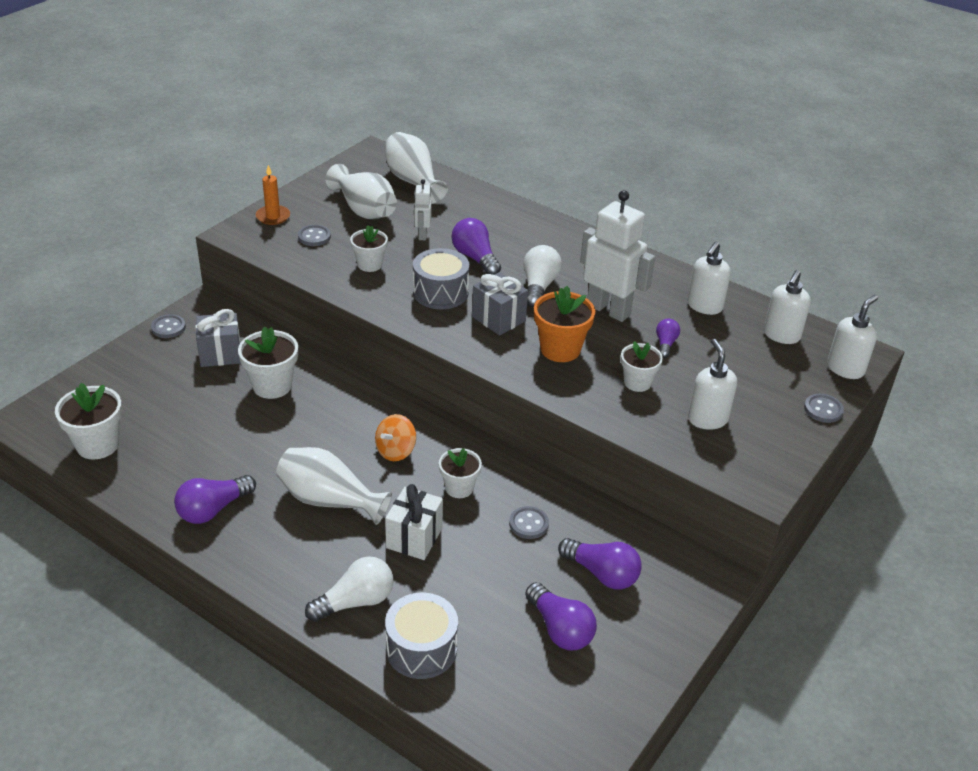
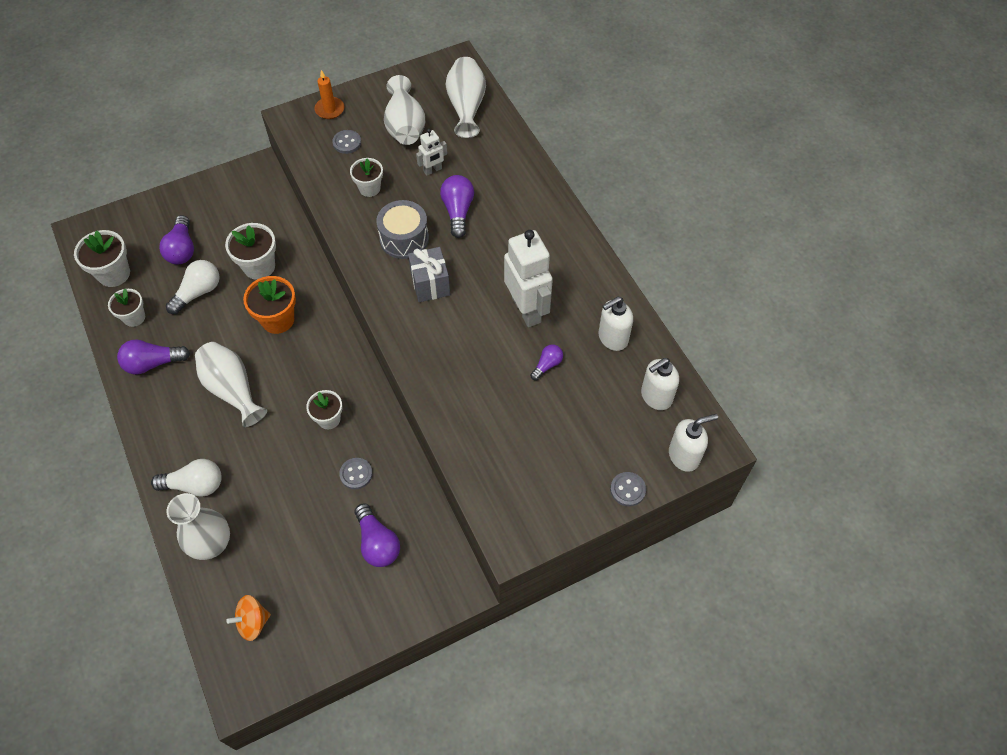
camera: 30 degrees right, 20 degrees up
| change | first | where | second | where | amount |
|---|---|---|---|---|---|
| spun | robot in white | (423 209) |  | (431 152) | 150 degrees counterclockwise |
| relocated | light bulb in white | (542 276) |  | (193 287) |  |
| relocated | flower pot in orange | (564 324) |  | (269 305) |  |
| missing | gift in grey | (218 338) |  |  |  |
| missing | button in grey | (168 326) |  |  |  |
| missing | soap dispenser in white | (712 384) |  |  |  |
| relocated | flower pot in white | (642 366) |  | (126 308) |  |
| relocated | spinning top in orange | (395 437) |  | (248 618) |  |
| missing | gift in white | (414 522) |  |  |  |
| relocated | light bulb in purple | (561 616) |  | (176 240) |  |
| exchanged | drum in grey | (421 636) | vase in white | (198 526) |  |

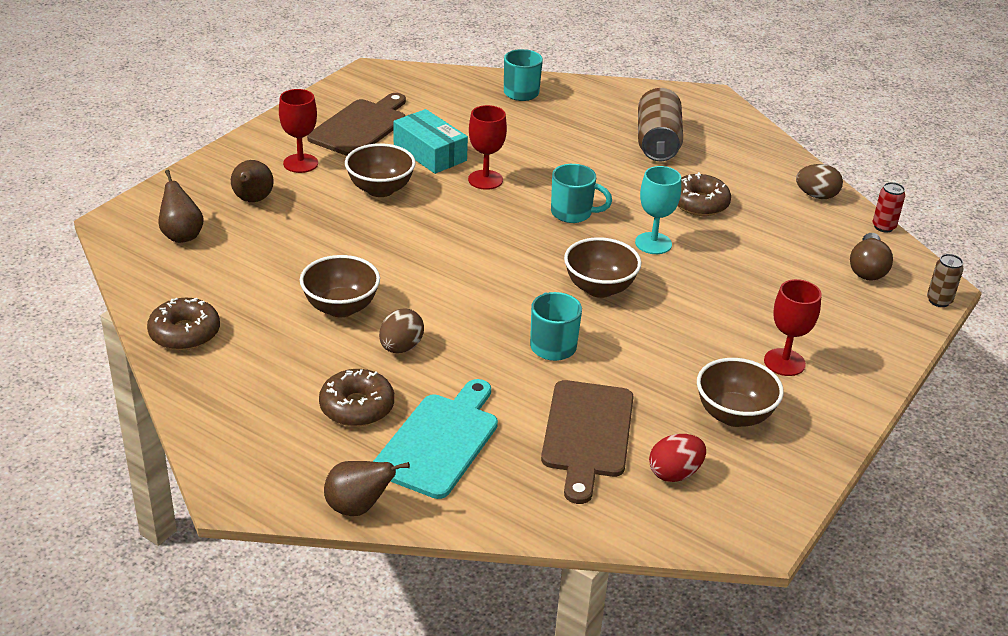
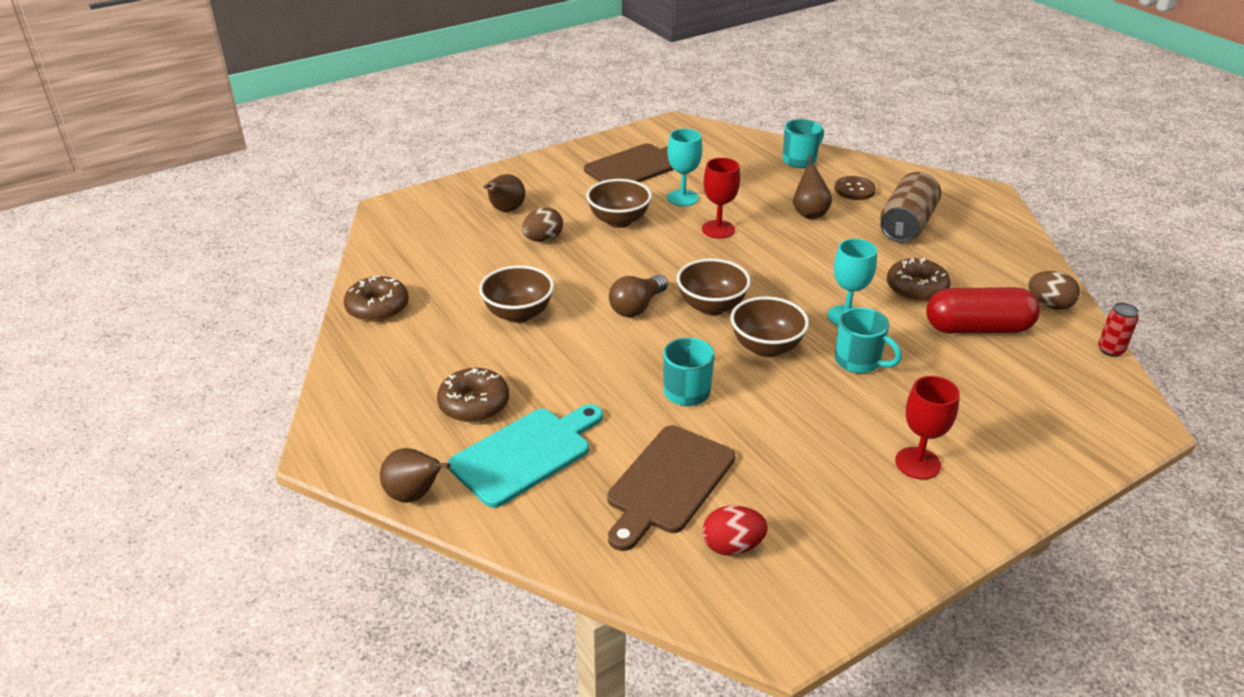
camera: 25 degrees right, 0 degrees up
| change | first | where | second | where | amount |
|---|---|---|---|---|---|
| missing | goblet in red | (298 131) |  |  |  |
| exchanged | box in turquoise | (430 141) | goblet in turquoise | (684 167) |  |
| relocated | mug in turquoise | (581 193) |  | (868 340) |  |
| relocated | pear in brown | (181 206) |  | (812 187) |  |
| relocated | light bulb in brown | (871 257) |  | (638 296) |  |
| missing | can in brown | (945 280) |  |  |  |
| relocated | egg in brown | (401 331) |  | (542 224) |  |
| relocated | bowl in brown | (740 392) |  | (713 286) |  |
| appeared |  |  | button in brown | (855 188) |  |
| appeared |  |  | capsule in red | (983 310) |  |

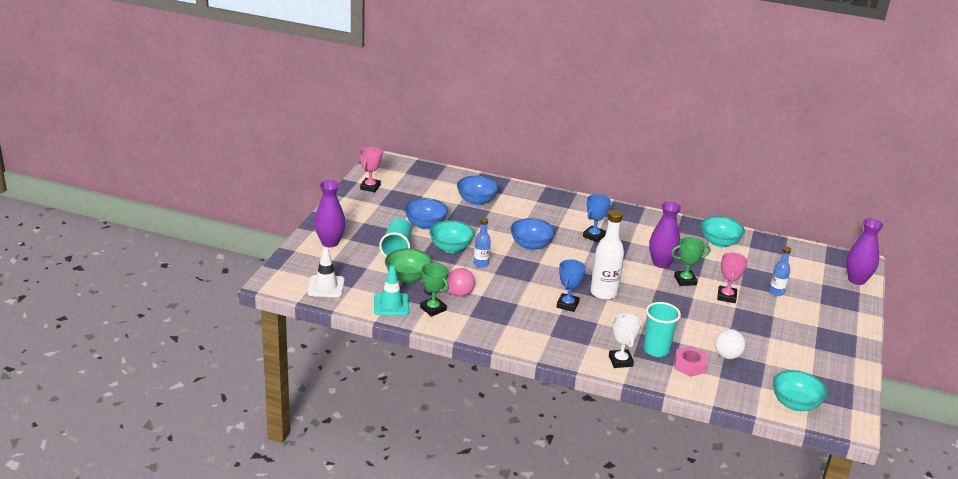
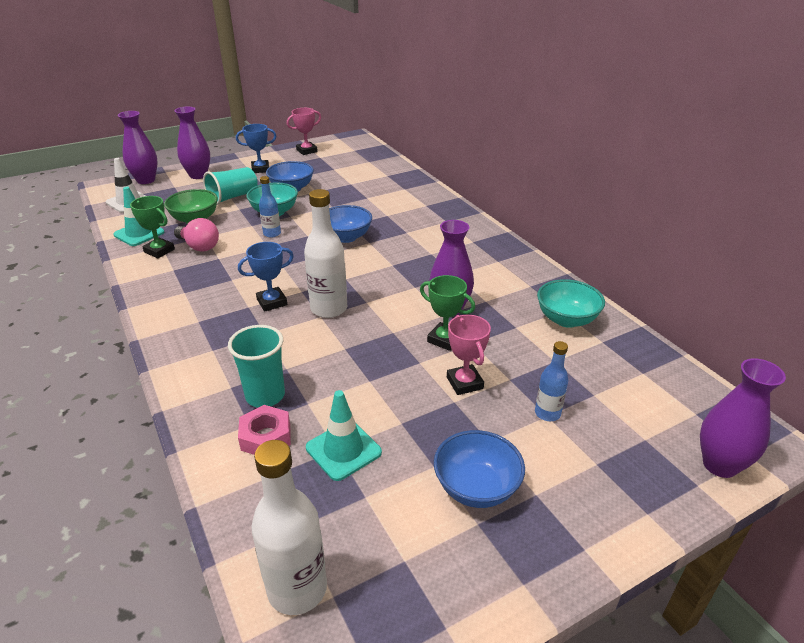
camera: 45 degrees right, 5 degrees up
| change | first | where | second | where | amount |
|---|---|---|---|---|---|
| relocated | bowl in blue | (478 190) |  | (479 469) |  |
| relocated | trophy in blue | (597 218) |  | (256 148) |  |
| spun | trophy in pink | (732 277) |  | (469 355) | 75 degrees counterclockwise |
| spun | trophy in green | (434 290) |  | (152 227) | 60 degrees counterclockwise |
| missing | trophy in white | (625 340) |  |  |  |
| exchanged | light bulb in white | (730 343) | traffic cone in turquoise | (344 435) |  |
| exchanged | bowl in turquoise | (800 390) | bottle in white | (289 527) |  |
| appeared |  |  | vase in purple | (138 147) |  |

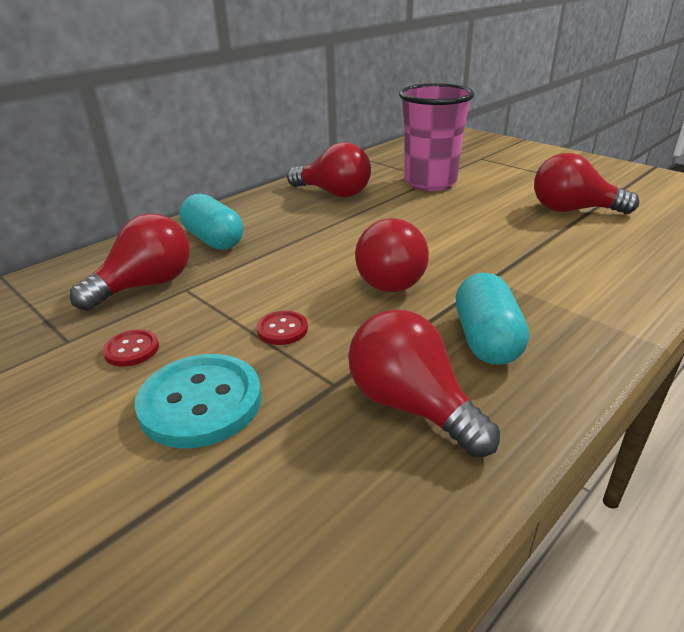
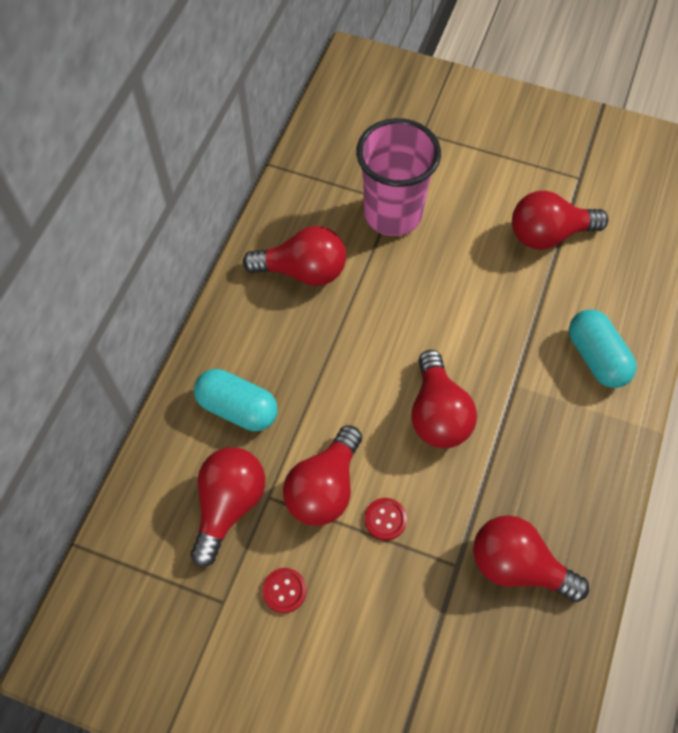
camera: 25 degrees left, 30 degrees up
| change | first | where | second | where | amount |
|---|---|---|---|---|---|
| relocated | capsule in turquoise | (492 319) |  | (603 348) |  |
| missing | button in turquoise | (198 401) |  |  |  |
| appeared |  |  | light bulb in red | (322 475) |  |

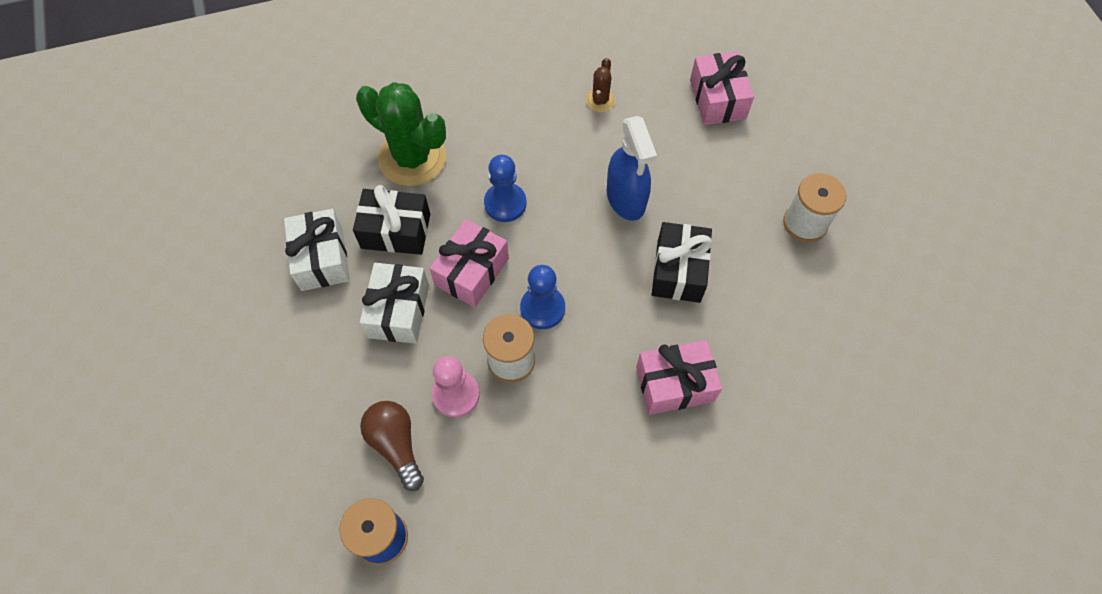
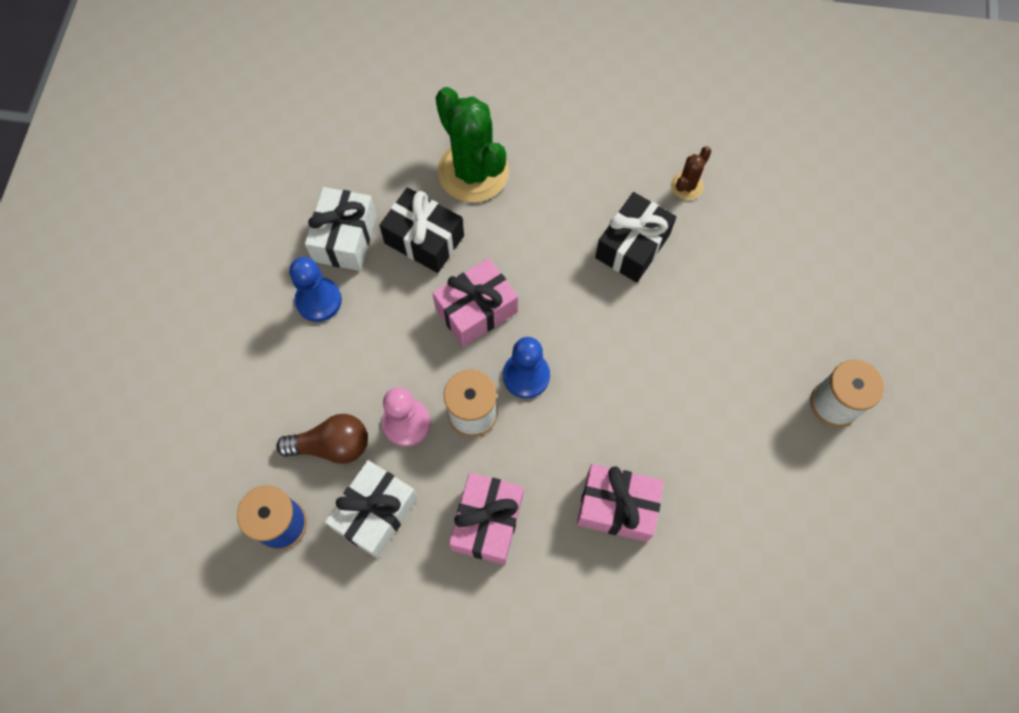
camera: 25 degrees right, 5 degrees up
| change | first | where | second | where | amount |
|---|---|---|---|---|---|
| relocated | gift in pink | (722 88) |  | (486 519) |  |
| missing | spray bottle in blue | (632 168) |  |  |  |
| relocated | pawn in blue | (505 188) |  | (315 289) |  |
| relocated | gift in black | (682 262) |  | (635 237) |  |
| relocated | gift in white | (394 303) |  | (371 509) |  |
| spun | light bulb in brown | (392 446) |  | (322 439) | 90 degrees clockwise |

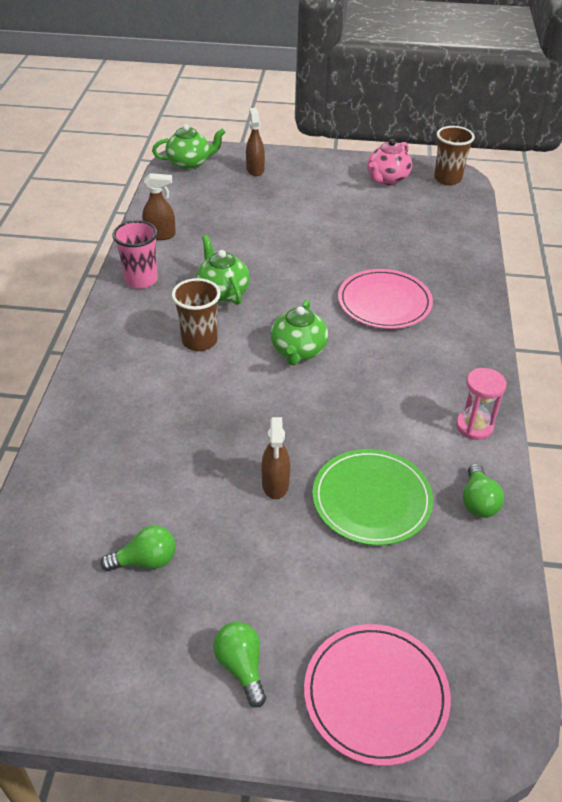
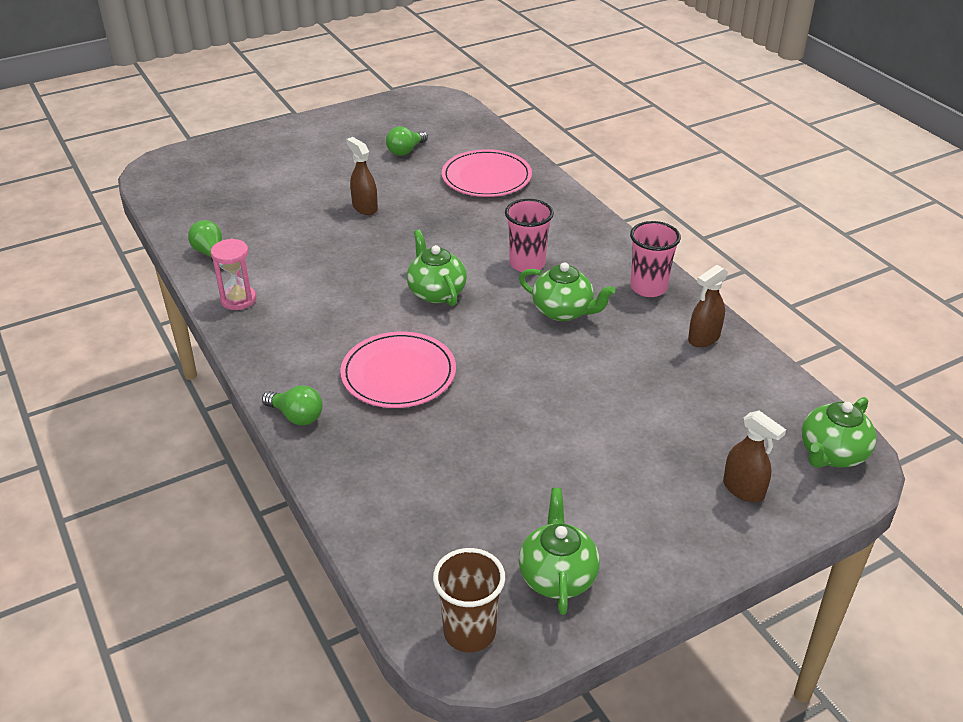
camera: 145 degrees right, 5 degrees down
| change | first | where | second | where | amount |
|---|---|---|---|---|---|
| colour | teapot in pink | (389 162) | teapot in green | (559 551) |  |
| colour | cup in brown | (196 314) | cup in pink | (529 235) |  |
| missing | plate in green | (372 497) |  |  |  |
| relocated | light bulb in green | (239 664) |  | (292 405) |  |
| relocated | plate in pink | (377 695) |  | (487 173) |  |

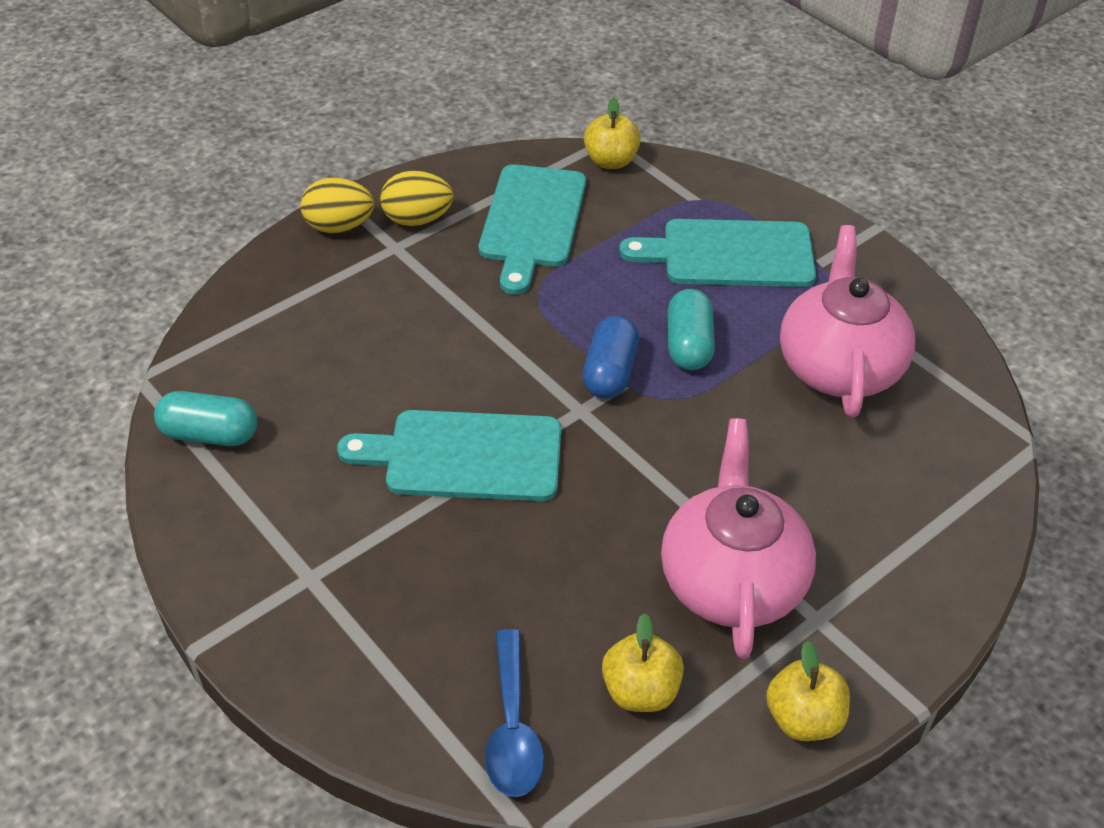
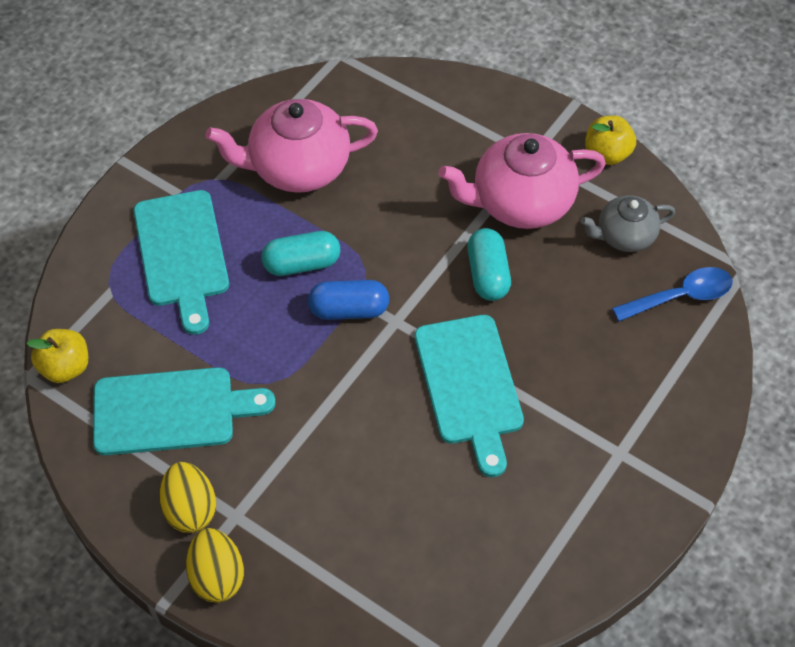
camera: 105 degrees left, 10 degrees up
| change | first | where | second | where | amount |
|---|---|---|---|---|---|
| relocated | capsule in turquoise | (205 418) |  | (489 264) |  |
| exchanged | apple in yellow | (643 662) | teapot in grey | (627 223) |  |

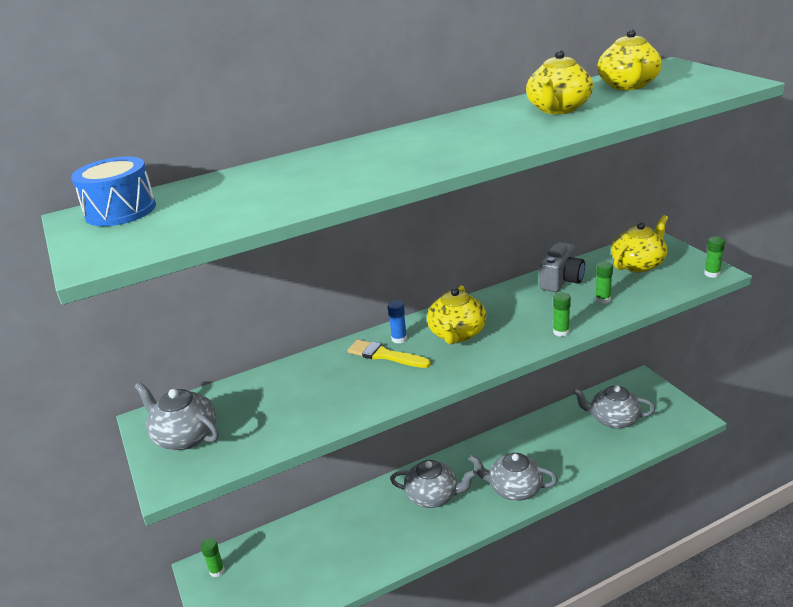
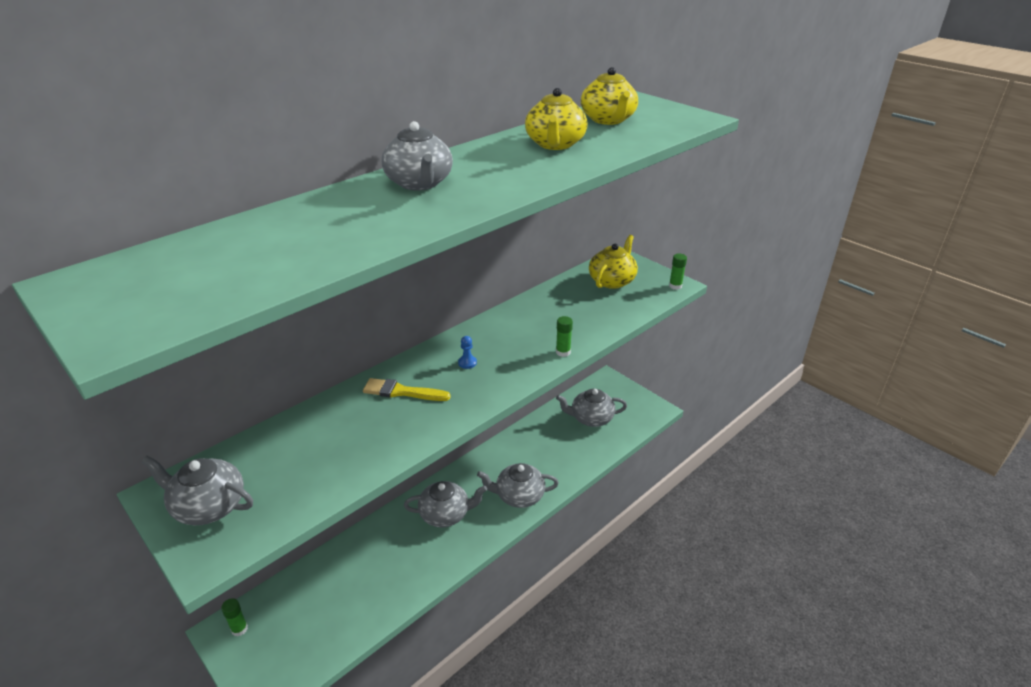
camera: 20 degrees left, 5 degrees up
| change | first | where | second | where | amount |
|---|---|---|---|---|---|
| missing | drum in blue | (113 191) |  |  |  |
| missing | camera in grey | (562 267) |  |  |  |
| missing | glue stick in green | (604 283) |  |  |  |
| exchanged | teapot in yellow | (456 315) | pawn in blue | (467 352) |  |
| missing | glue stick in blue | (397 322) |  |  |  |
| appeared |  |  | teapot in grey | (417 156) |  |

